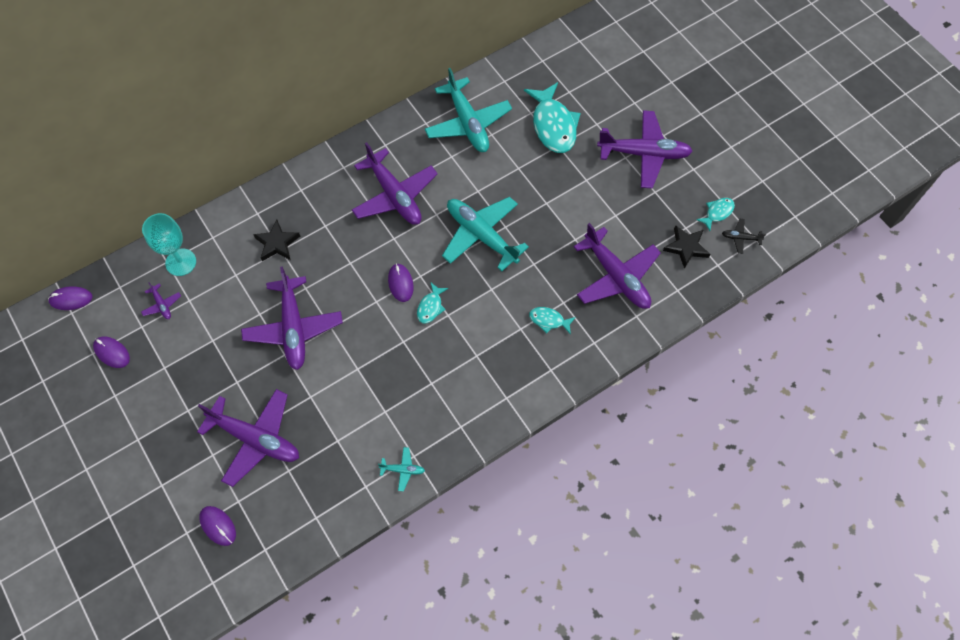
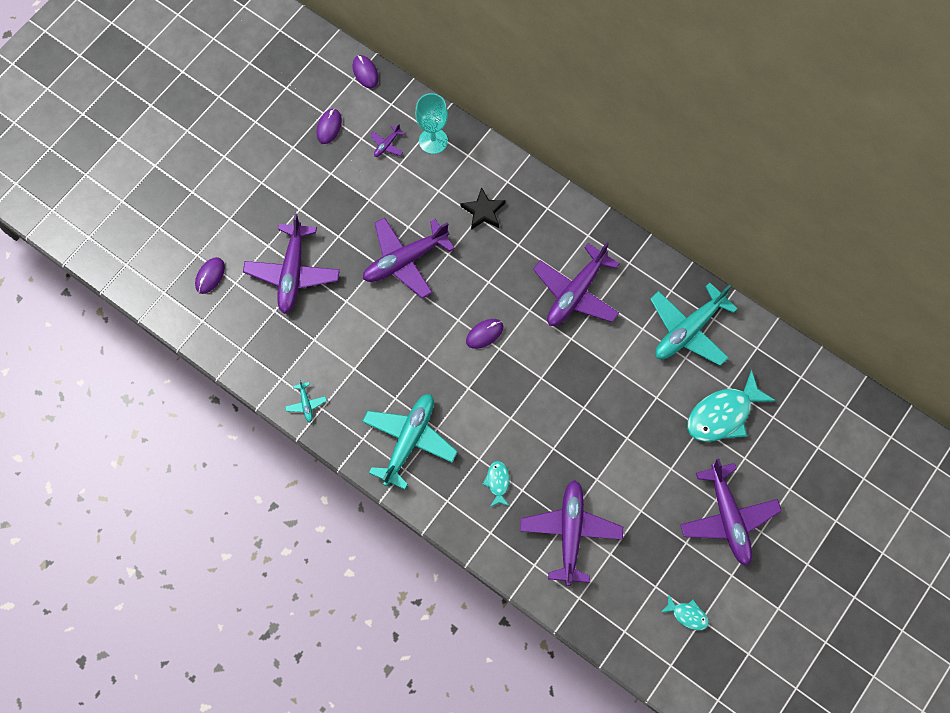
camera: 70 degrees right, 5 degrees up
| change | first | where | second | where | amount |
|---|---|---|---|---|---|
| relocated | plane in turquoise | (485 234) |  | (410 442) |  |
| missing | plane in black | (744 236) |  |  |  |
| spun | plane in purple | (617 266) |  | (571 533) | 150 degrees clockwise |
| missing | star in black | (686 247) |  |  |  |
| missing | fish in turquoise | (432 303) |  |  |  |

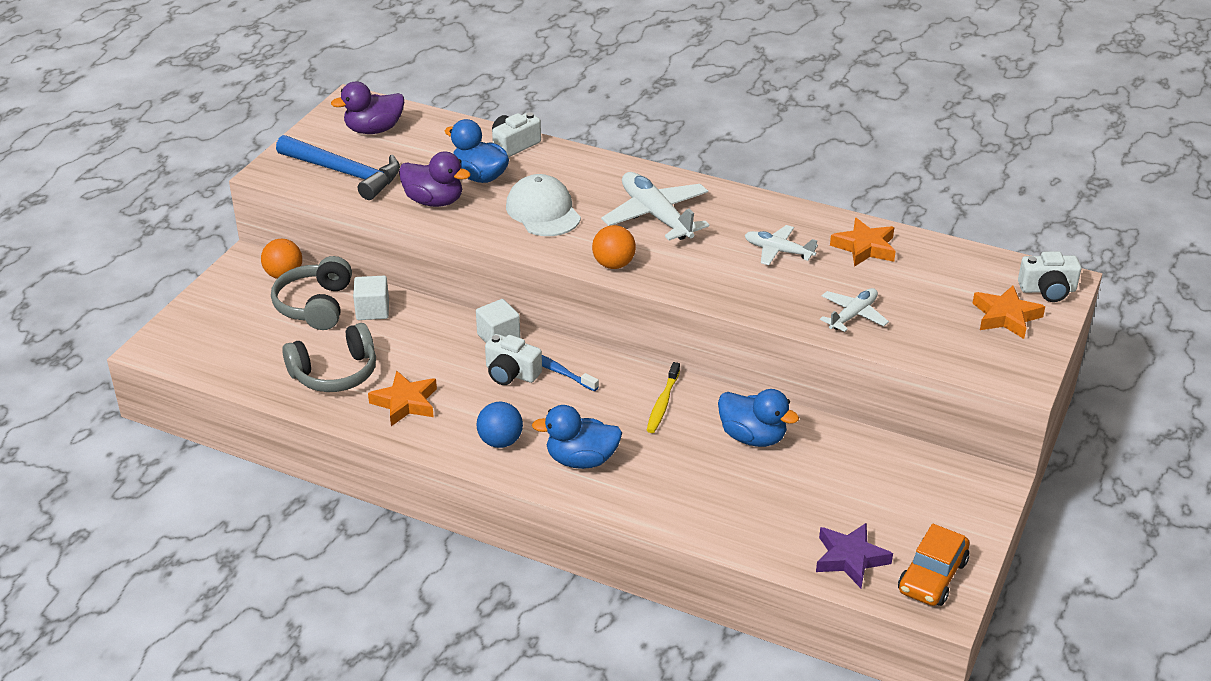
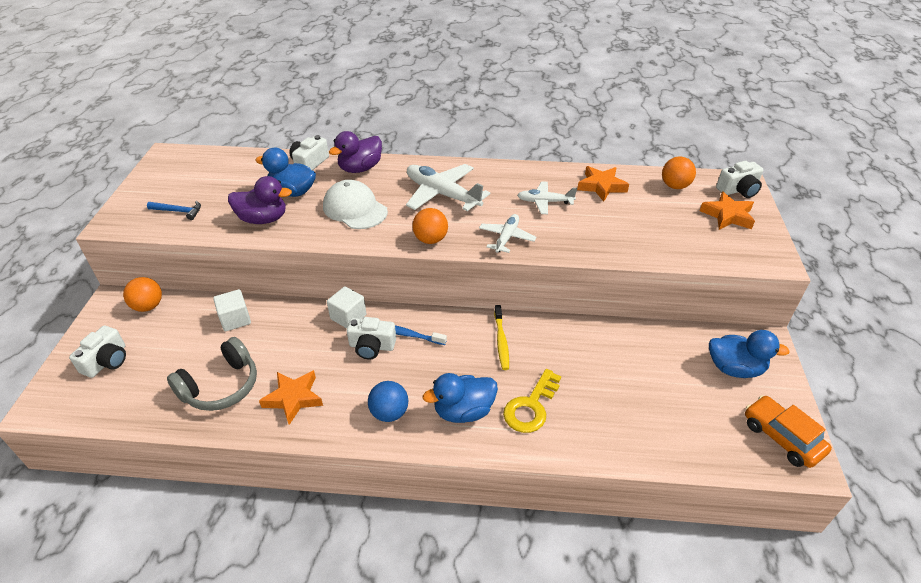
camera: 20 degrees left, 5 degrees up
| change | first | where | second | where | amount |
|---|---|---|---|---|---|
| relocated | duck in purple | (367 108) |  | (355 152) |  |
| size | hammer in blue | (338 167) |  | (174 210) | x0.47 |
| missing | headphones in grey | (311 293) |  |  |  |
| relocated | plane in white | (854 310) |  | (507 233) |  |
| relocated | duck in blue | (758 418) |  | (749 354) |  |
| missing | star in purple | (854 555) |  |  |  |
| spun | car in orange | (934 565) |  | (788 431) | 135 degrees clockwise |
| appeared |  |  | ball in orange | (679 173) |  |
| appeared |  |  | camera in white | (97 351) |  |
| appeared |  |  | key in yellow | (532 401) |  |

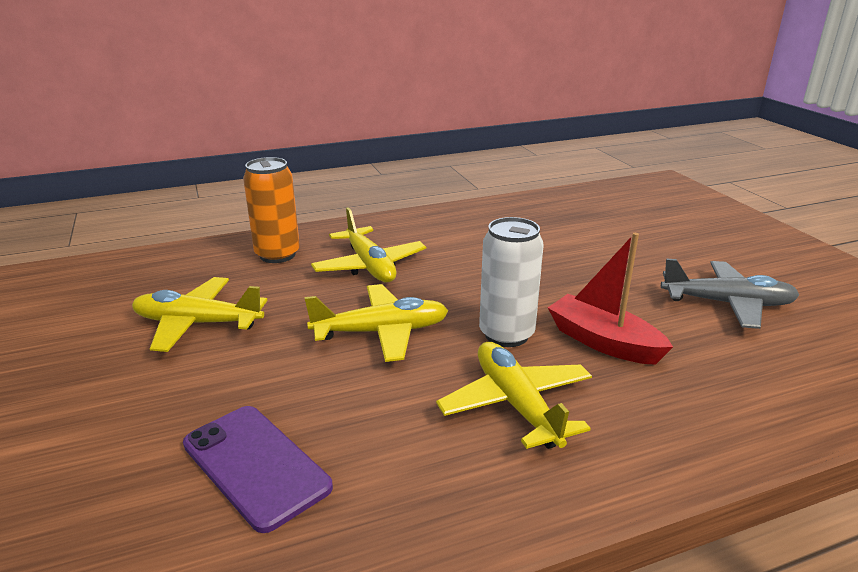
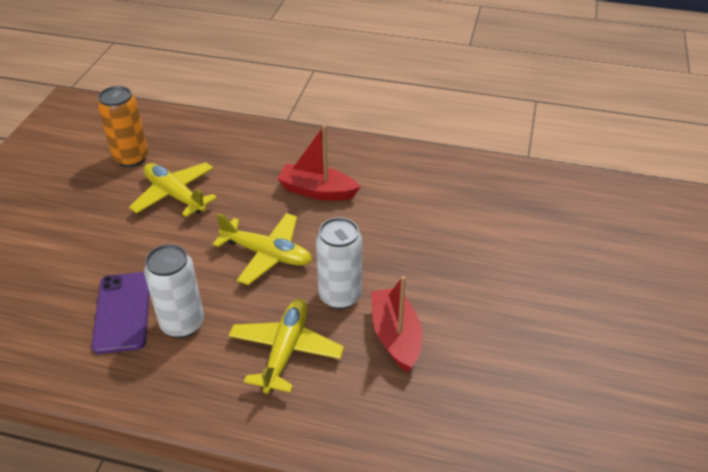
camera: 35 degrees right, 15 degrees up
| change | first | where | second | where | amount |
|---|---|---|---|---|---|
| relocated | can in orange | (271 210) |  | (123 126) |  |
| exchanged | plane in yellow | (368 244) | boat in red | (318 163) |  |
| missing | plane in grey | (730 293) |  |  |  |
| appeared |  |  | can in white | (174 291) |  |

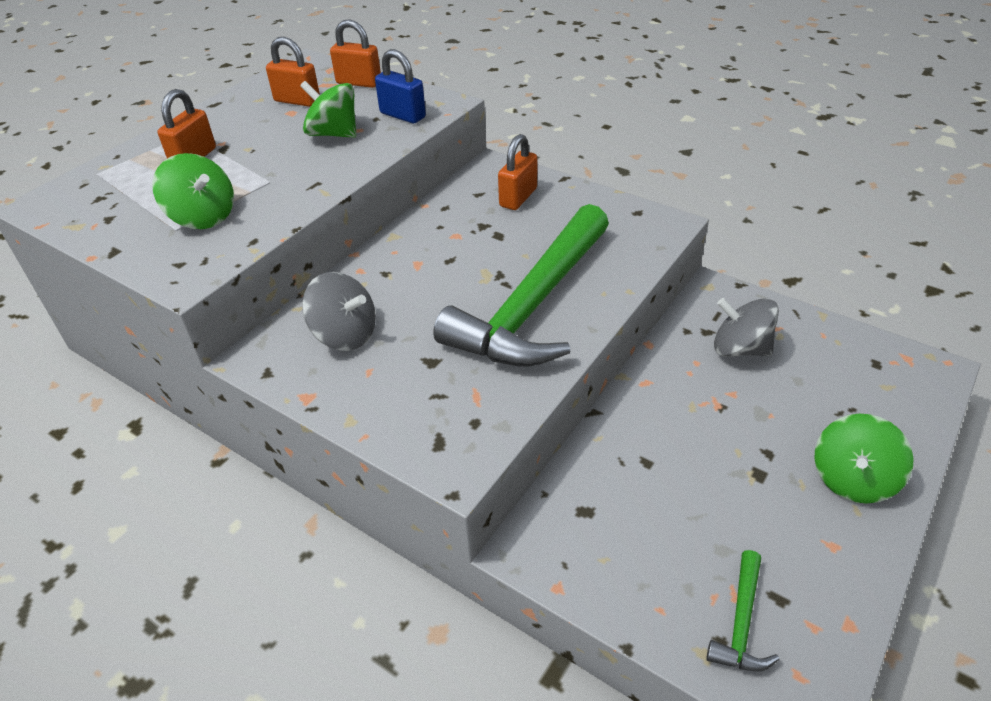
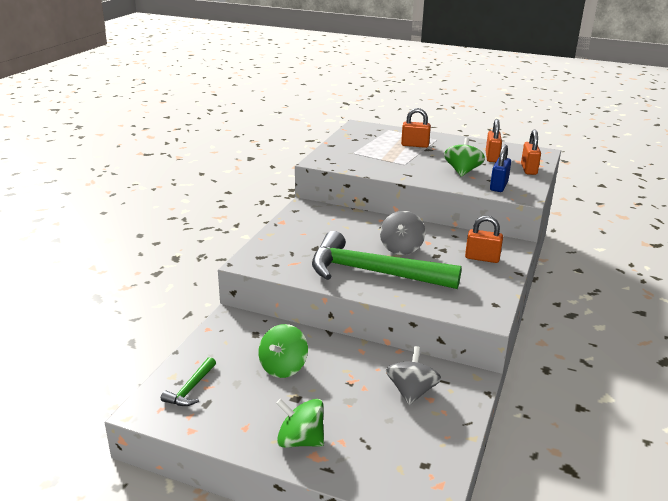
camera: 75 degrees right, 15 degrees down
| change | first | where | second | where | amount |
|---|---|---|---|---|---|
| relocated | spinning top in green | (193 191) |  | (283 351) |  |
| relocated | spinning top in grey | (339 311) |  | (402 233) |  |
| spun | hammer in green | (743 611) |  | (188 381) | 75 degrees counterclockwise |

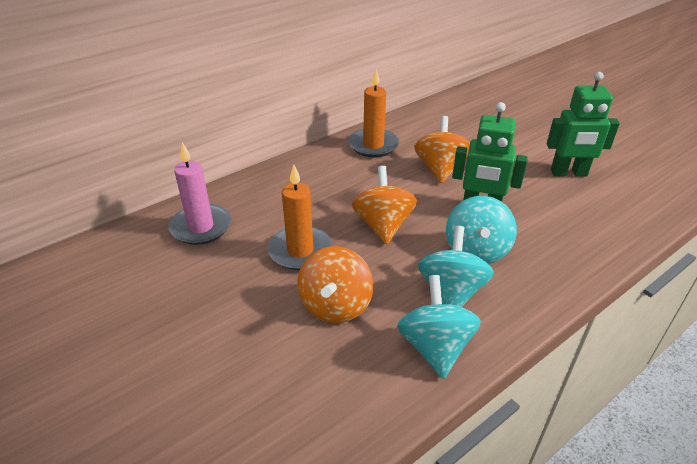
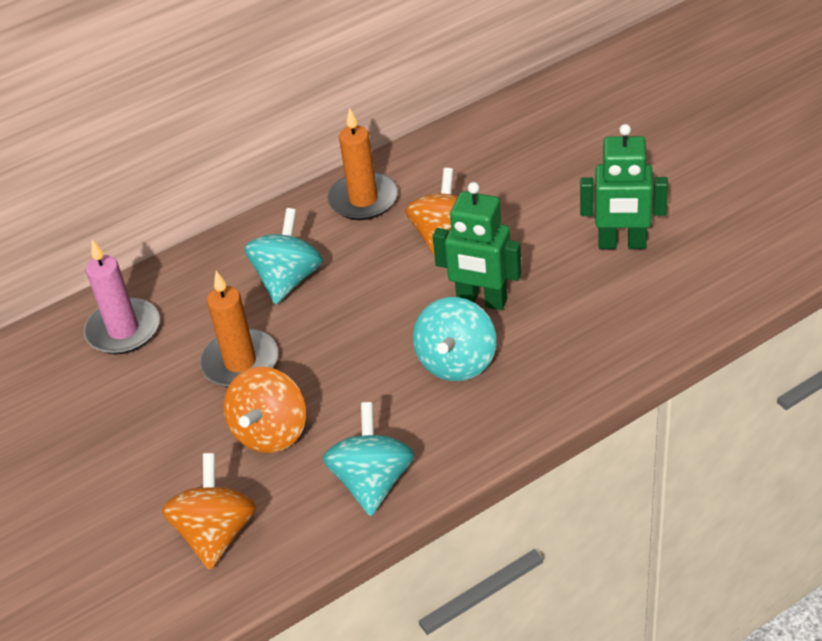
camera: 10 degrees right, 5 degrees up
| change | first | where | second | where | amount |
|---|---|---|---|---|---|
| relocated | spinning top in orange | (384 205) |  | (209 511) |  |
| relocated | spinning top in turquoise | (456 266) |  | (283 256) |  |

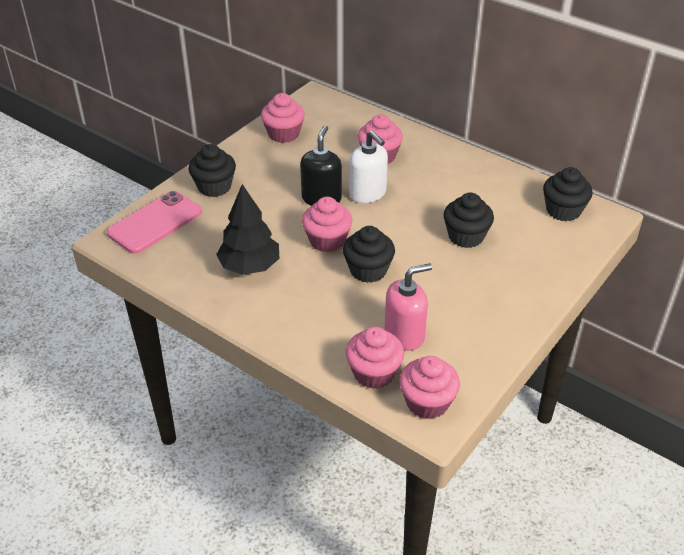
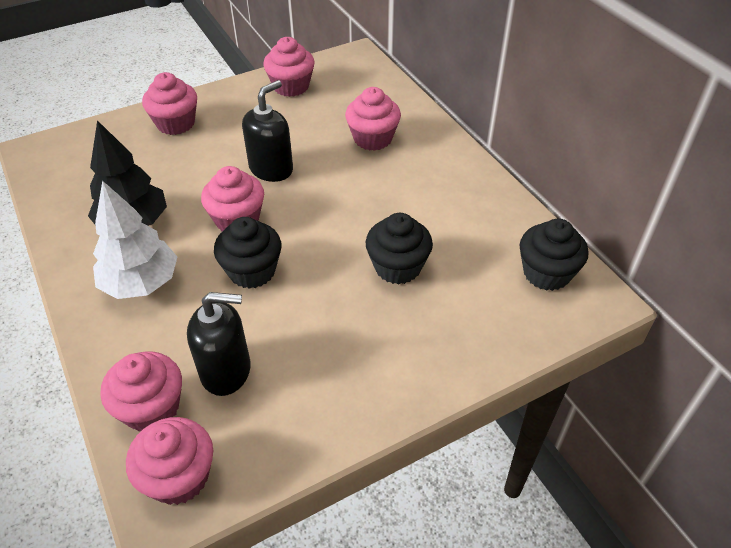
camera: 25 degrees right, 5 degrees up
| change | first | where | second | where | amount |
|---|---|---|---|---|---|
| missing | soap dispenser in white | (368 166) |  |  |  |
| colour | cupcake in black | (212 170) | cupcake in pink | (169 103) |  |
| missing | phone in pink | (154 222) |  |  |  |
| colour | soap dispenser in pink | (408 307) | soap dispenser in black | (219 344) |  |
| appeared |  |  | tree in white | (135 239) |  |

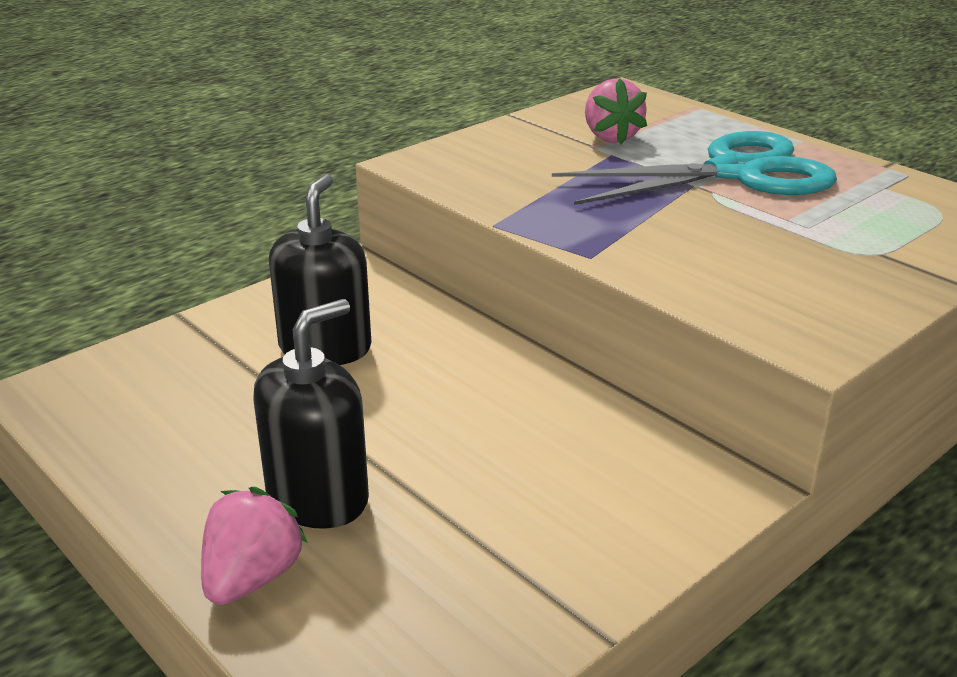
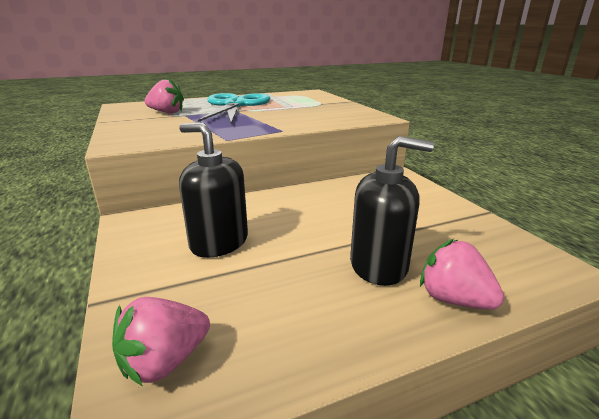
camera: 70 degrees left, 5 degrees down
| change | first | where | second | where | amount |
|---|---|---|---|---|---|
| spun | soap dispenser in black | (311 414) |  | (392 211) | 120 degrees clockwise |
| appeared |  |  | strawberry in pink | (161 342) |  |

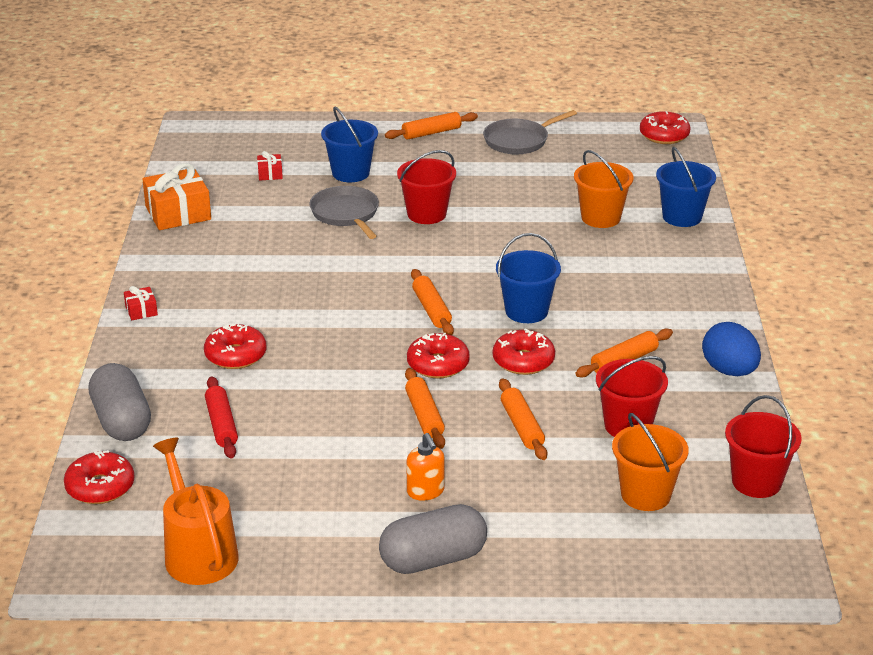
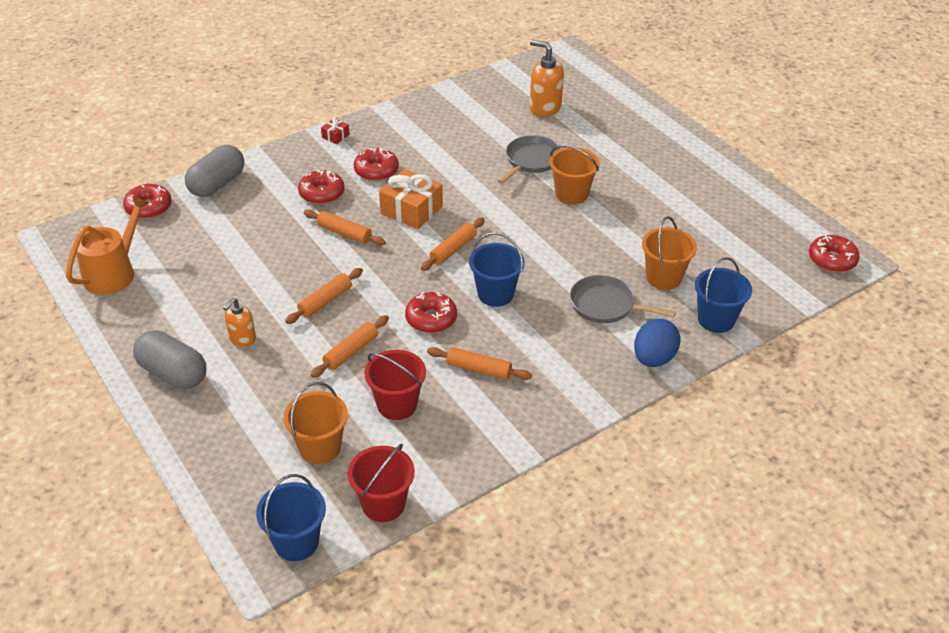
camera: 55 degrees right, 10 degrees up
| change | first | where | second | where | amount |
|---|---|---|---|---|---|
| relocated | bucket in blue | (349 144) |  | (291 517) |  |
| relocated | pan in grey | (530 132) |  | (623 299) |  |
| relocated | rolling pin in orange | (431 126) |  | (345 228) |  |
| colour | bucket in red | (426 187) | bucket in orange | (574 175) |  |
| exchanged | gift in red | (270 166) | soap dispenser in orange | (547 78) |  |
| relocated | gift in orange | (176 196) |  | (411 199) |  |
| relocated | egg in blue | (731 349) |  | (657 343) |  |
| relocated | donut in red | (438 355) |  | (376 164) |  |
| missing | rolling pin in red | (221 417) |  |  |  |

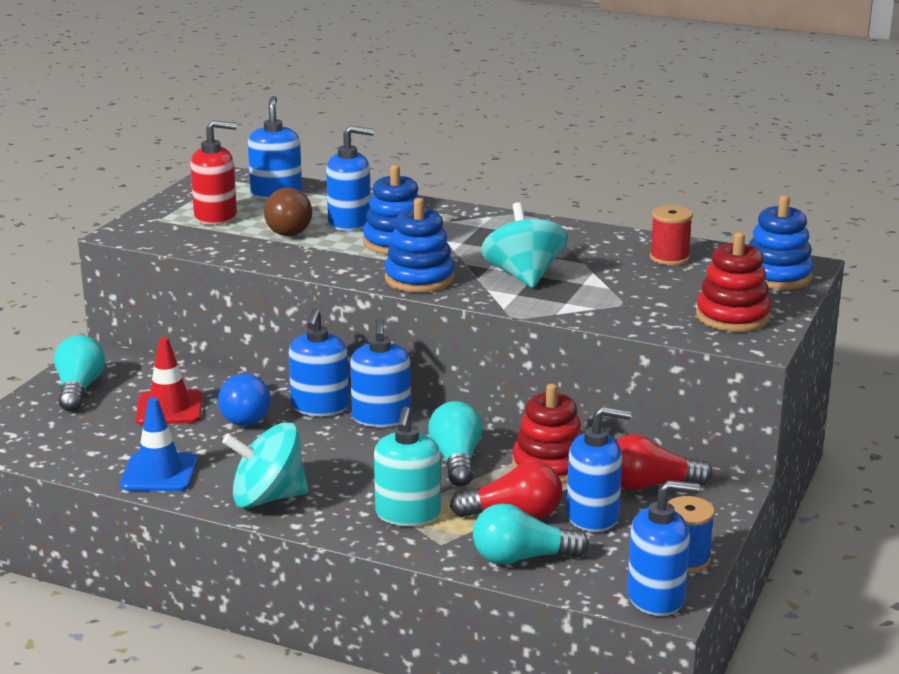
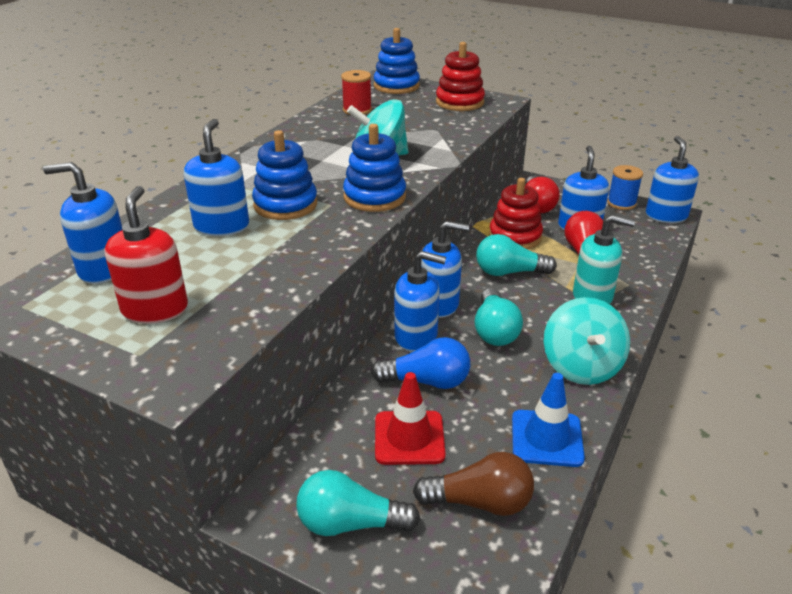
camera: 85 degrees left, 10 degrees up
| change | first | where | second | where | amount |
|---|---|---|---|---|---|
| relocated | light bulb in brown | (288 212) |  | (473 484) |  |
| relocated | light bulb in turquoise | (531 534) |  | (499 317) |  |

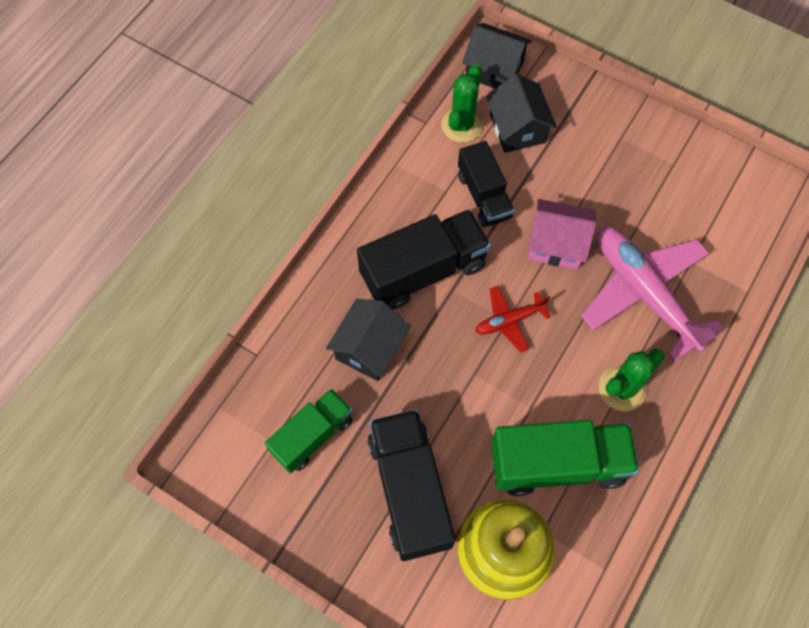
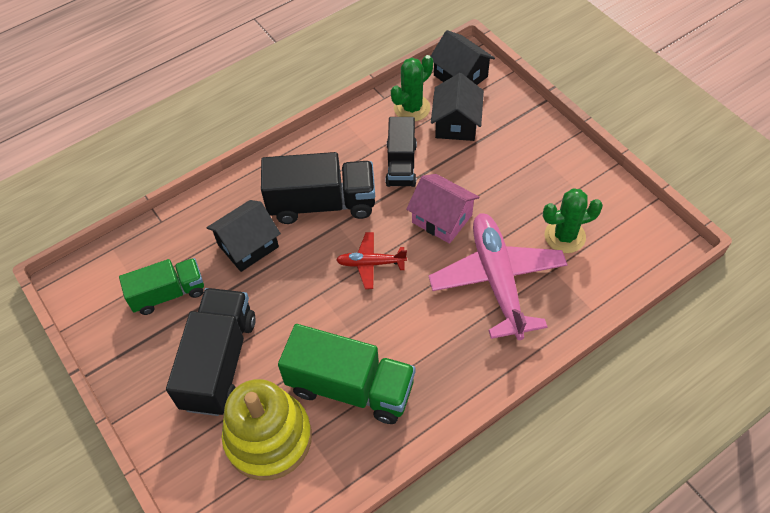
camera: 25 degrees right, 10 degrees down
| change | first | where | second | where | amount |
|---|---|---|---|---|---|
| relocated | cactus in green | (632 379) |  | (573 220) |  |

